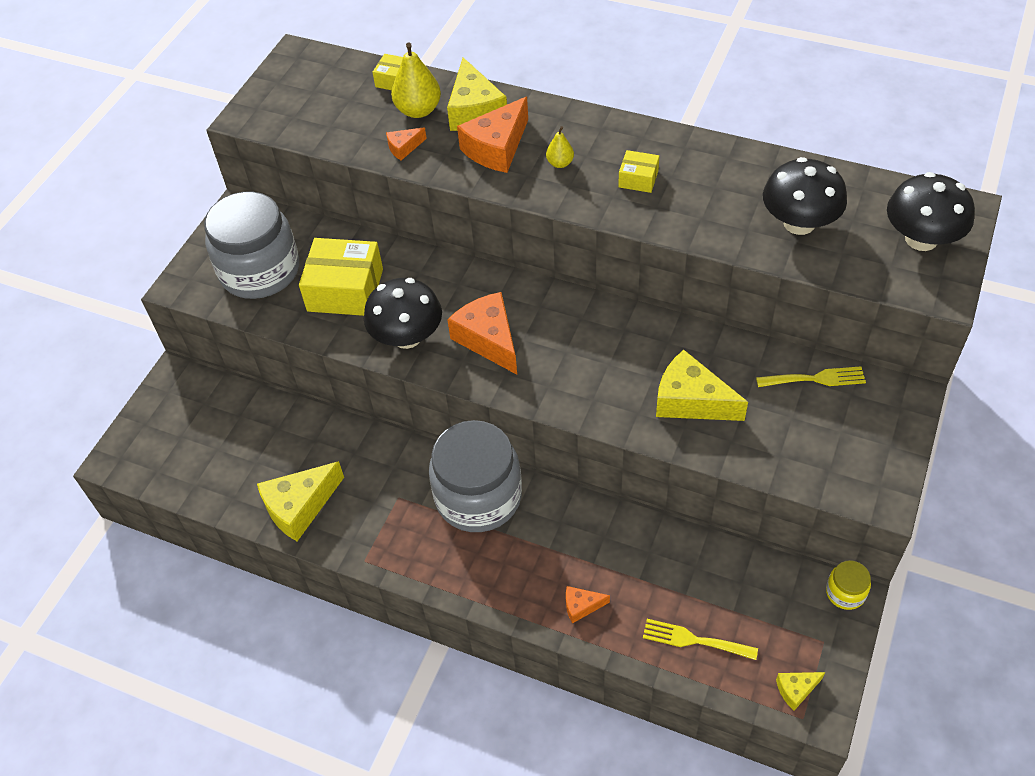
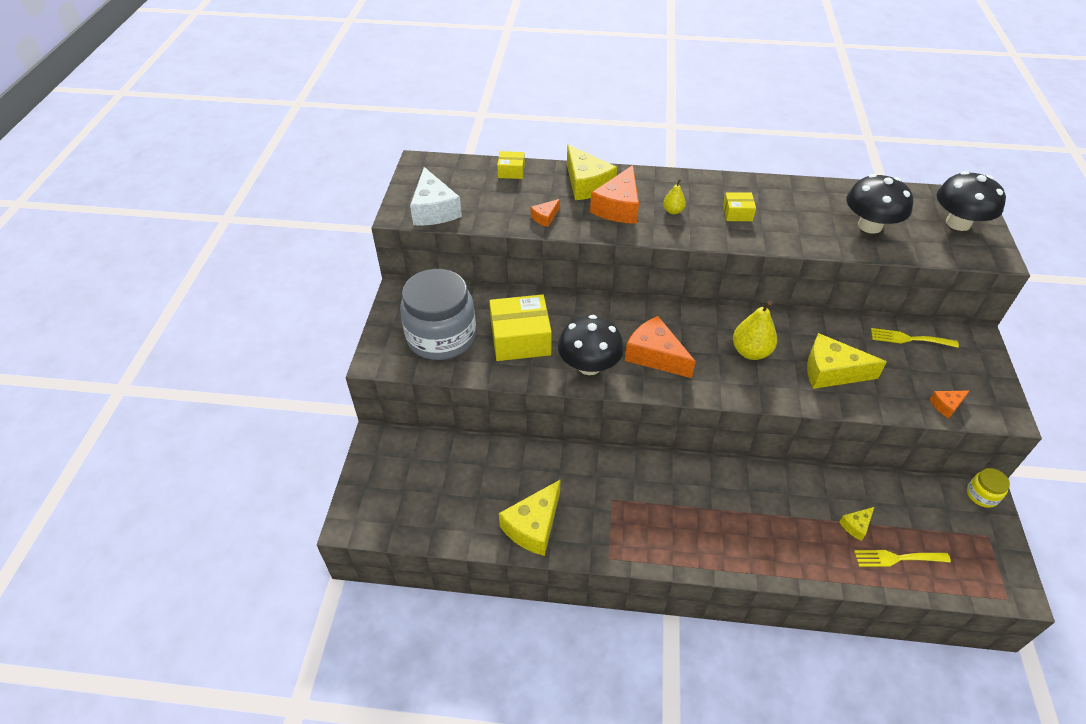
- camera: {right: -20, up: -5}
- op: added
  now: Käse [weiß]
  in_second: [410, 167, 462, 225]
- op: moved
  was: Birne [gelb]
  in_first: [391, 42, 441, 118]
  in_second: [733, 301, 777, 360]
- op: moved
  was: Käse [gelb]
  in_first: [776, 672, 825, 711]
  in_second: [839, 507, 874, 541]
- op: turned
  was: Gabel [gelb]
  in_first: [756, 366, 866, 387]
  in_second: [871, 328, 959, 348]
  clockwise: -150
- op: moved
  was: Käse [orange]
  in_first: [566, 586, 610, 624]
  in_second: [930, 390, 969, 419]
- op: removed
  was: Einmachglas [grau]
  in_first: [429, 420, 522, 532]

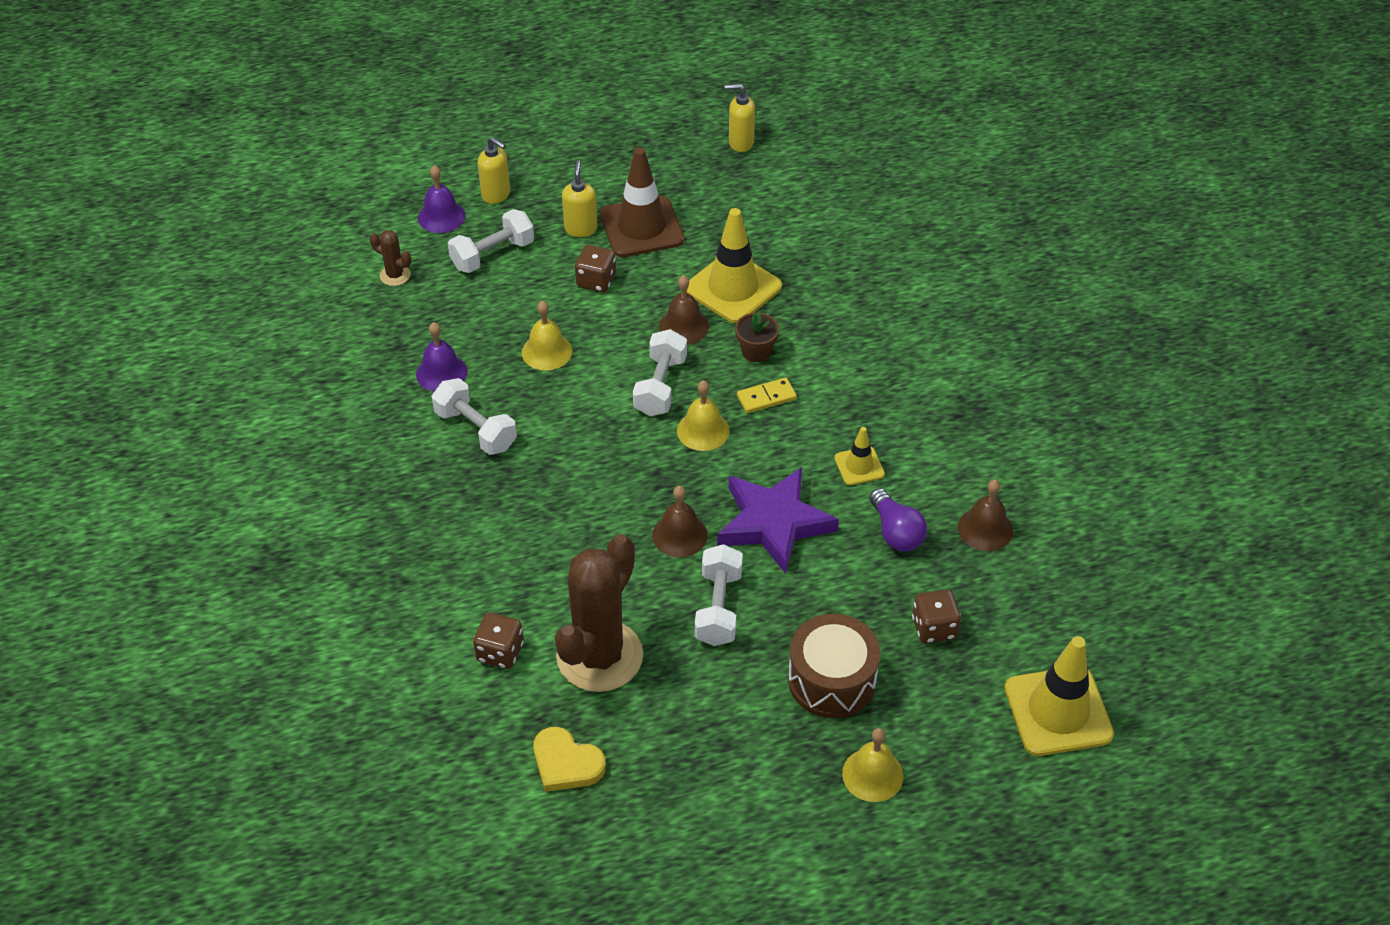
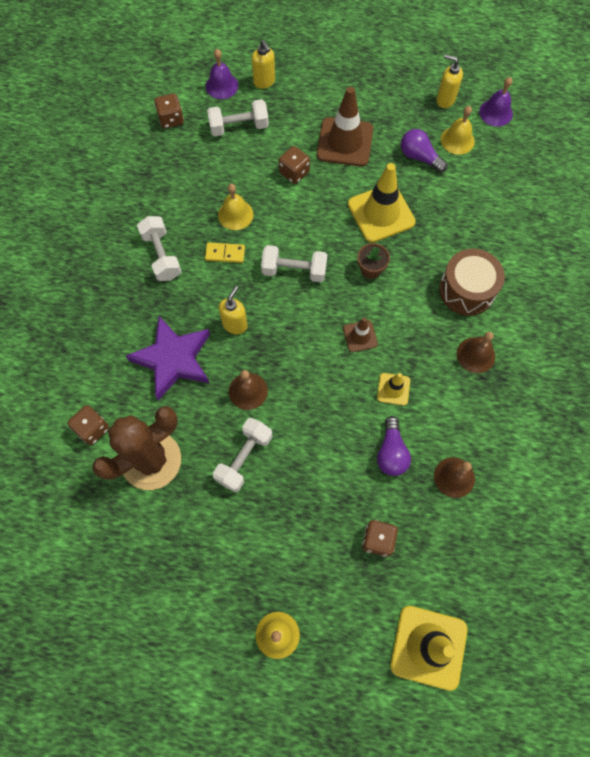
- camera: {right: 25, up: 20}
- op: moved
  was: Stern [lila]
  in_first: [717, 467, 839, 574]
  in_second: [126, 316, 210, 400]
- op: replaced
  was: Kaktus [braun]
  now: Spielwürfel [braun]
  in_first: [370, 230, 411, 286]
  in_second: [154, 93, 184, 129]
- op: moved
  was: Dominostein [gelb]
  in_first: [737, 377, 797, 413]
  in_second: [205, 242, 245, 263]
- op: moved
  was: Seifenspender [gelb]
  in_first: [562, 160, 598, 237]
  in_second: [219, 286, 248, 334]
- op: turned
  was: Hantel [weiß]
  in_first: [633, 329, 687, 416]
  in_second: [261, 245, 327, 282]
  clockwise: 60
- op: added
  now: Leitkegel [braun]
  in_second: [343, 317, 378, 352]
- op: added
  now: Glühbirne [lila]
  in_second: [401, 129, 447, 173]
- op: moved
  was: Trommel [braun]
  in_first: [788, 614, 880, 718]
  in_second: [439, 249, 505, 316]
- op: moved
  was: Glocke [gelb]
  in_first: [677, 380, 730, 451]
  in_second: [441, 106, 475, 155]
- op: moved
  was: Glocke [braun]
  in_first: [659, 275, 709, 344]
  in_second: [457, 332, 495, 373]
- op: moved
  was: Glocke [lila]
  in_first: [416, 322, 467, 392]
  in_second: [479, 77, 513, 127]
- op: removed
  was: Herz [gelb]
  in_first: [533, 727, 606, 792]

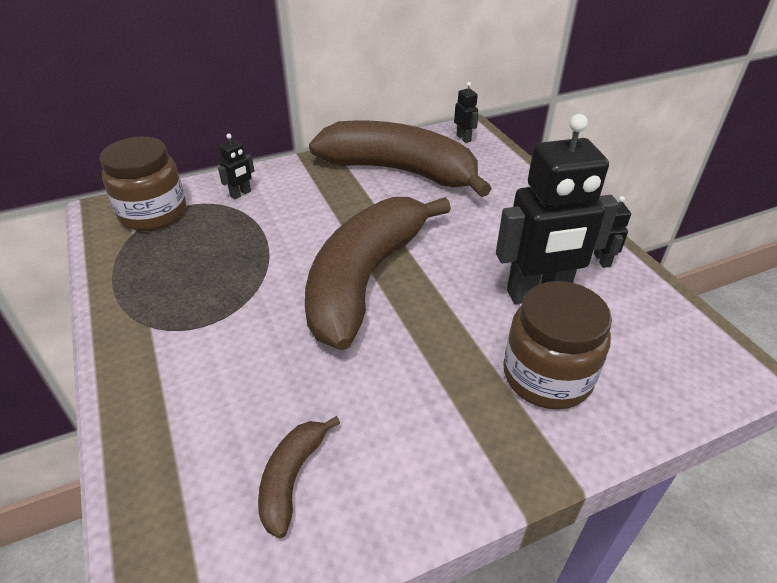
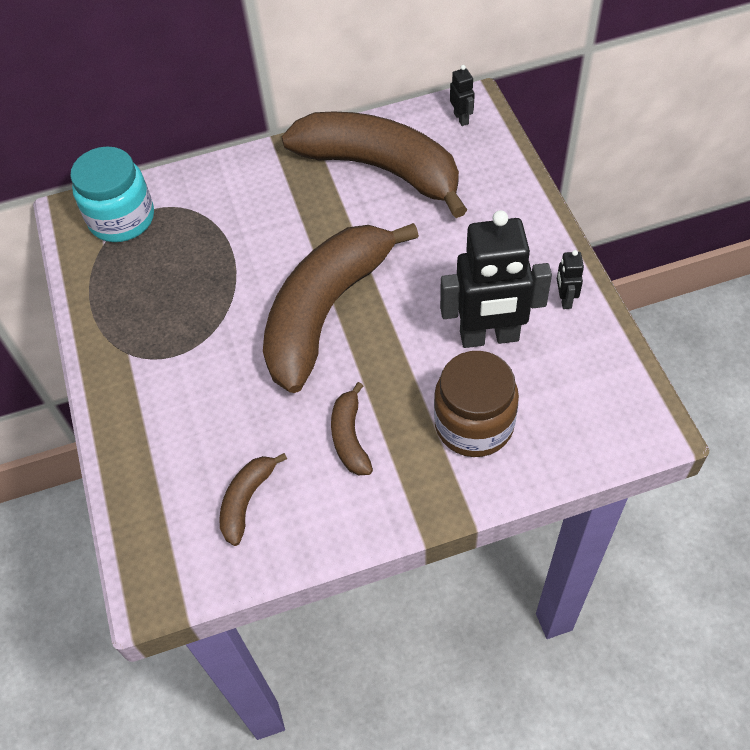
- camera: {right: 10, up: 15}
- op: recoloured
  was: Einmachglas [braun]
  now: Einmachglas [türkis]
  in_first: [100, 137, 186, 231]
  in_second: [70, 146, 154, 242]
- op: added
  now: Banane [braun]
  in_second: [331, 382, 373, 475]
- op: removed
  was: Roboter [schwarz]
  in_first: [218, 134, 254, 199]

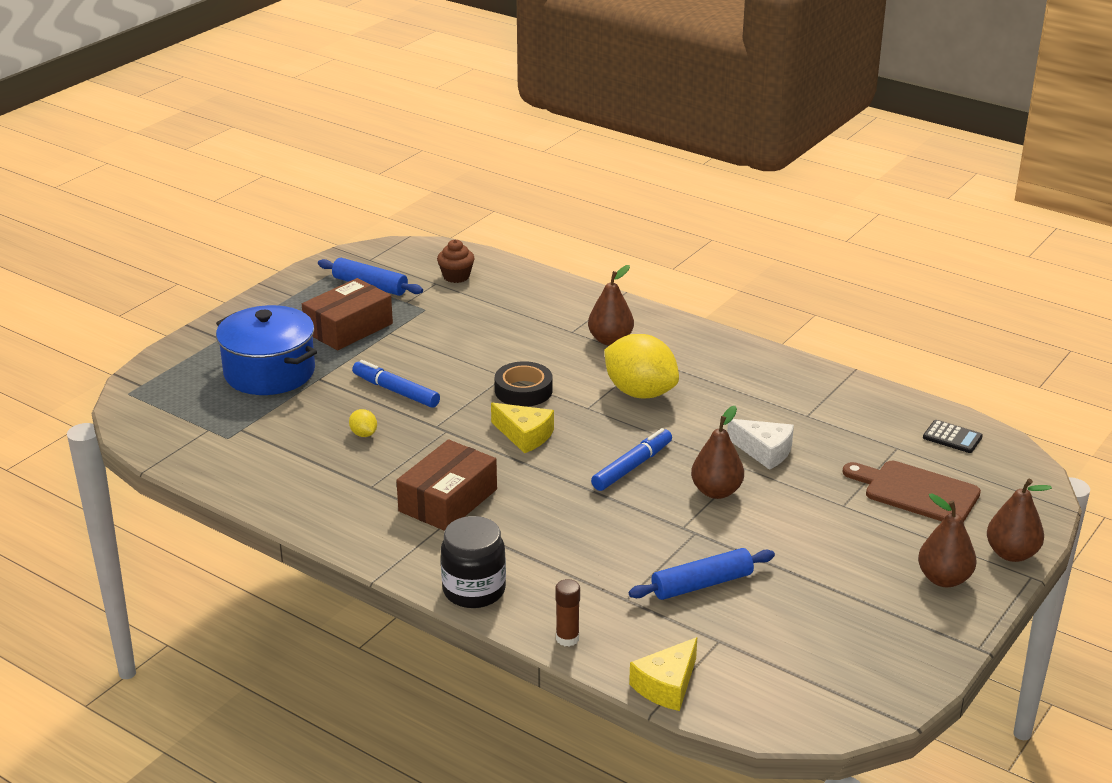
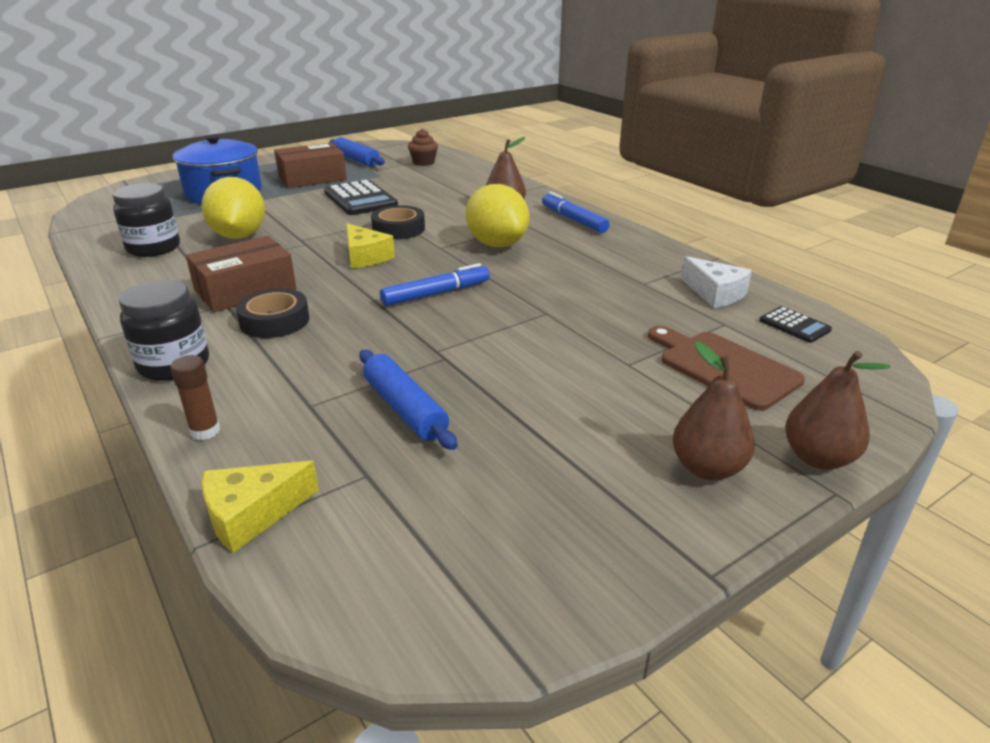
- camera: {right: 20, up: 0}
- op: added
  now: Einmachglas [schwarz]
  in_second: [113, 183, 180, 257]
- op: resized
  was: Zitrone [gelb]
  in_first: [349, 409, 377, 437]
  in_second: [201, 177, 265, 239]
  ratio: 2.43
- op: added
  now: Klebeband [schwarz]
  in_second: [236, 288, 309, 338]
- op: added
  now: Taschenrechner [schwarz]
  in_second: [324, 180, 398, 215]
- op: turned
  was: Nudelholz [blau]
  in_first: [629, 548, 775, 600]
  in_second: [359, 350, 458, 450]
  clockwise: 60
- op: moved
  was: Filzstift [blau]
  in_first: [352, 360, 440, 408]
  in_second: [542, 192, 609, 233]
- op: moved
  was: Käse [weiß]
  in_first: [727, 419, 794, 470]
  in_second: [681, 256, 752, 308]
- op: removed
  was: Birne [braun]
  in_first: [691, 406, 744, 499]

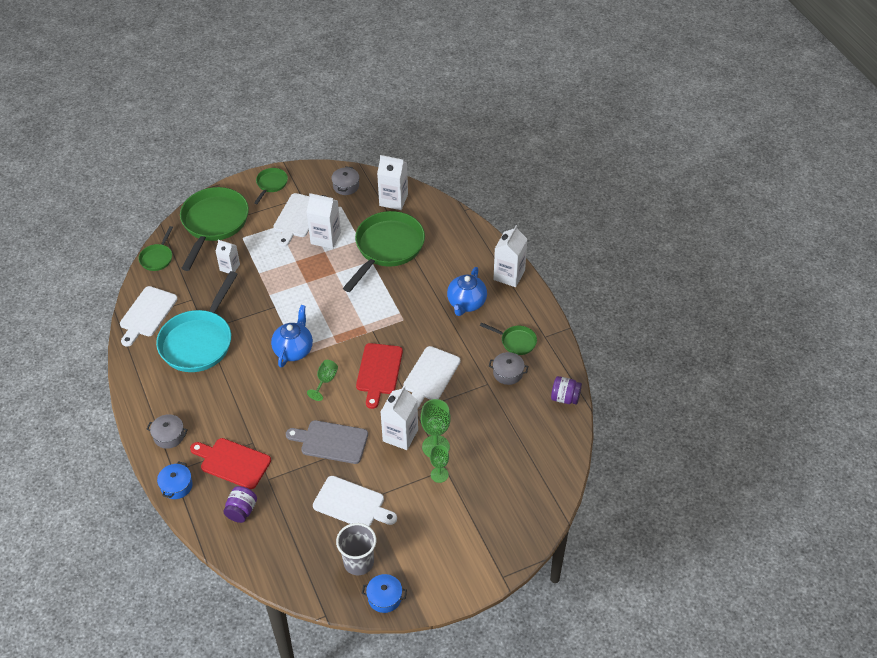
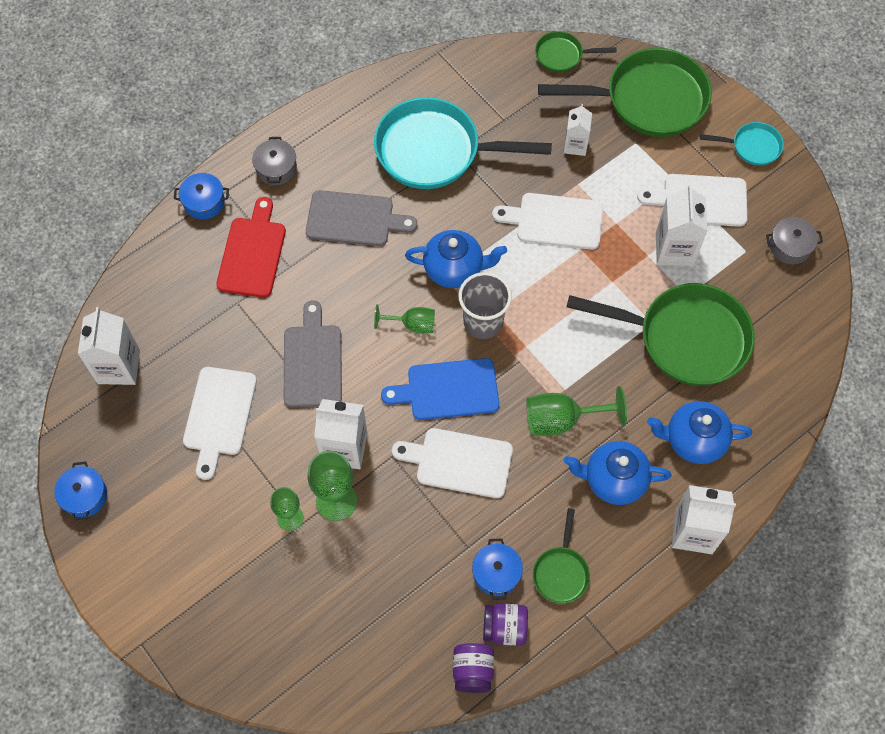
- camera: {right: 75, up: 15}
- op: moved
  was: Getränkekarton [weiß]
  in_first: [377, 155, 408, 210]
  in_second: [78, 307, 140, 385]
- op: added
  now: Schneidebrett [grau]
  in_second: [306, 190, 418, 246]
- op: recoloured
  was: Schneidebrett [rot]
  now: Schneidebrett [blau]
  in_first: [356, 343, 403, 409]
  in_second: [381, 358, 499, 420]
- op: moved
  was: Becher [grau]
  in_first: [336, 523, 376, 575]
  in_second: [458, 272, 512, 339]
- op: recoloured
  was: Kochtopf [grau]
  now: Kochtopf [blau]
  in_first: [489, 352, 528, 385]
  in_second: [472, 538, 523, 600]
- op: moved
  was: Einmachglas [lila]
  in_first: [223, 486, 257, 523]
  in_second: [483, 603, 528, 646]
- op: moved
  was: Schneidebrett [weiß]
  in_first: [120, 286, 178, 346]
  in_second: [492, 193, 603, 250]
- op: added
  now: Kelch [grün]
  in_second: [527, 386, 627, 436]
- op: added
  now: Teekanne [blau]
  in_second: [647, 401, 752, 464]
- op: recoloured
  was: Pfanne [grün]
  now: Pfanne [türkis]
  in_first: [254, 168, 288, 204]
  in_second: [700, 122, 784, 165]

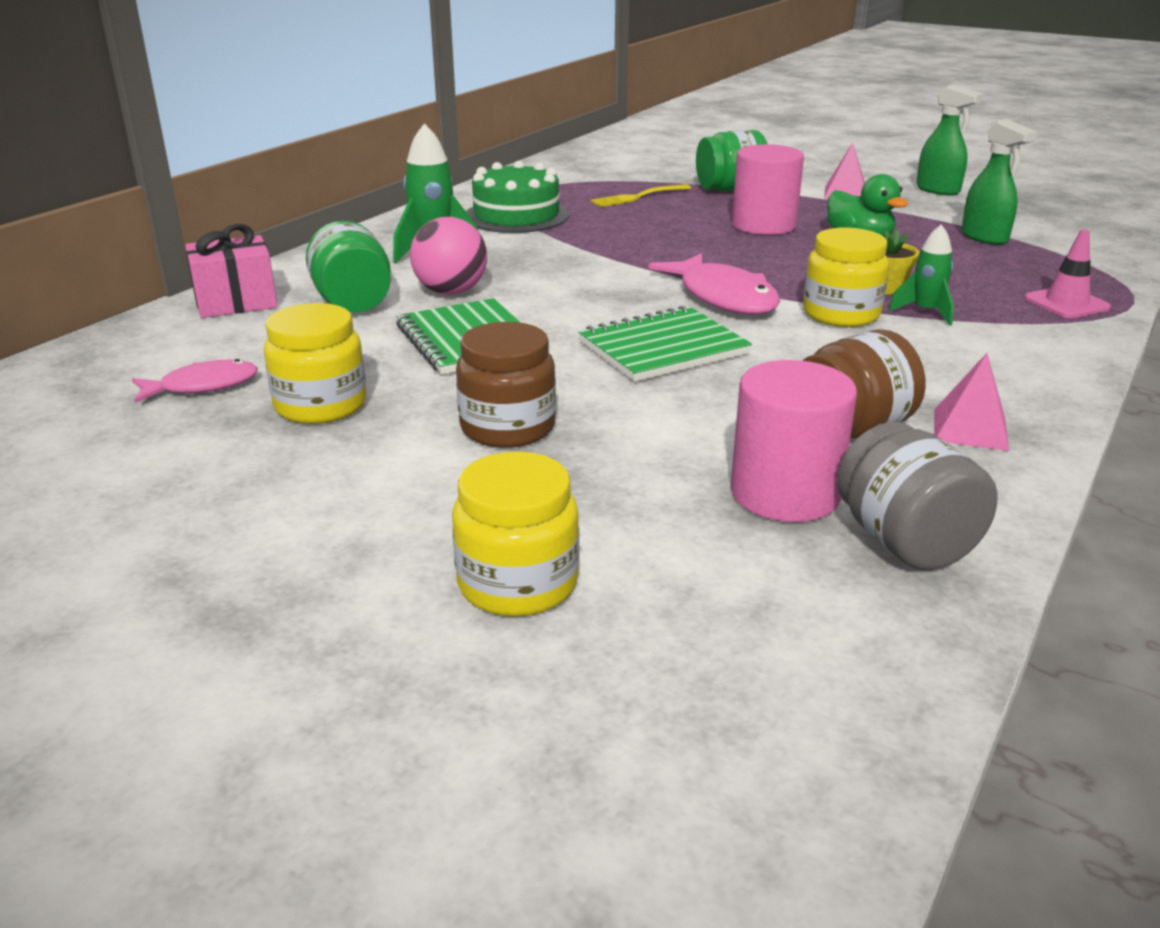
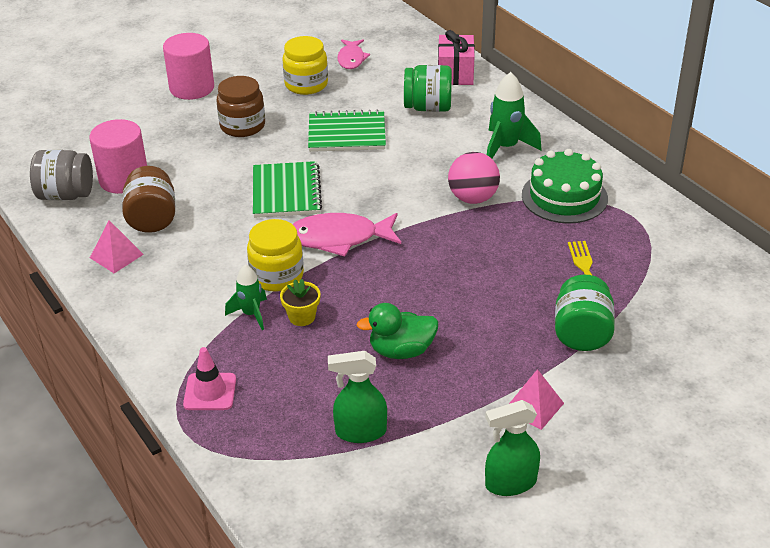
- camera: {right: 115, up: 10}
- op: moved
  was: Vollzylinder [rosa]
  in_first: [732, 144, 804, 235]
  in_second: [163, 33, 214, 100]
- op: moved
  was: Ball [rosa]
  in_first: [410, 217, 487, 295]
  in_second: [448, 152, 500, 204]
- op: removed
  was: Einmachglas [gelb]
  in_first: [452, 452, 579, 617]

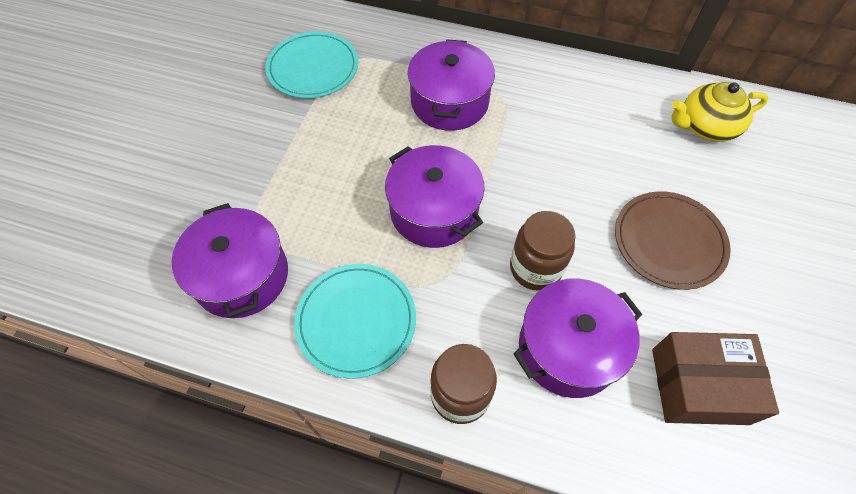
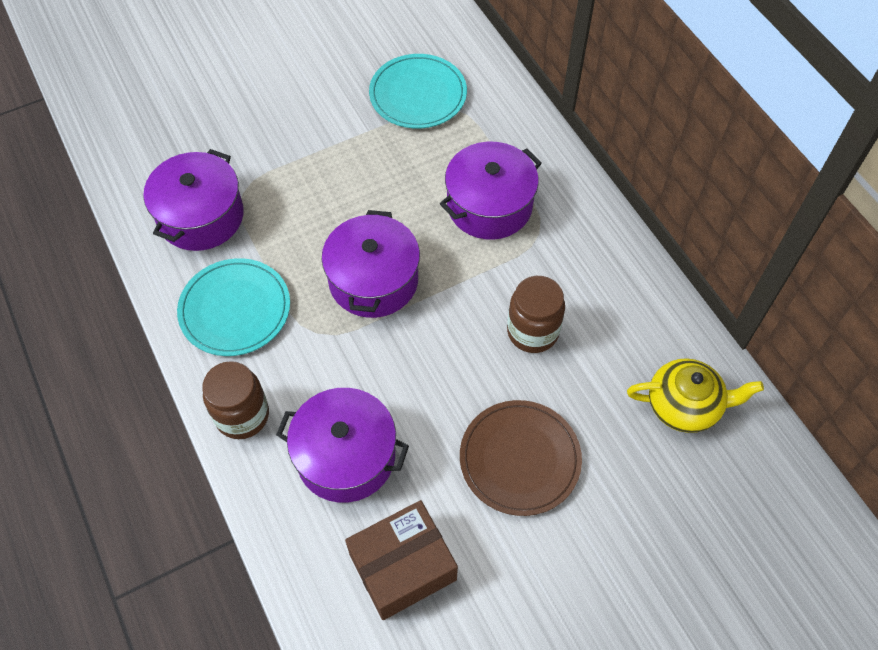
- camera: {right: 45, up: 0}
- op: turned
  was: Schachtel [braun]
  in_first: [652, 332, 779, 425]
  in_second: [345, 500, 458, 620]
  clockwise: -75
- op: moved
  was: Einmachglas [braun]
  in_first: [510, 211, 576, 291]
  in_second: [507, 276, 565, 353]
- op: turned
  was: Teekanne [gelb]
  in_first: [672, 82, 769, 142]
  in_second: [627, 358, 764, 433]
  clockwise: 150

